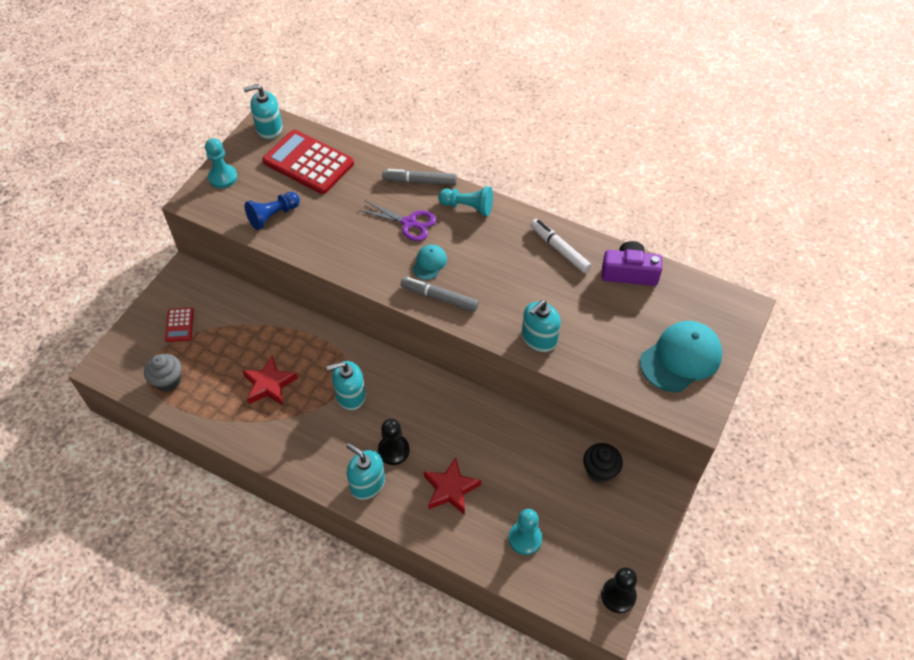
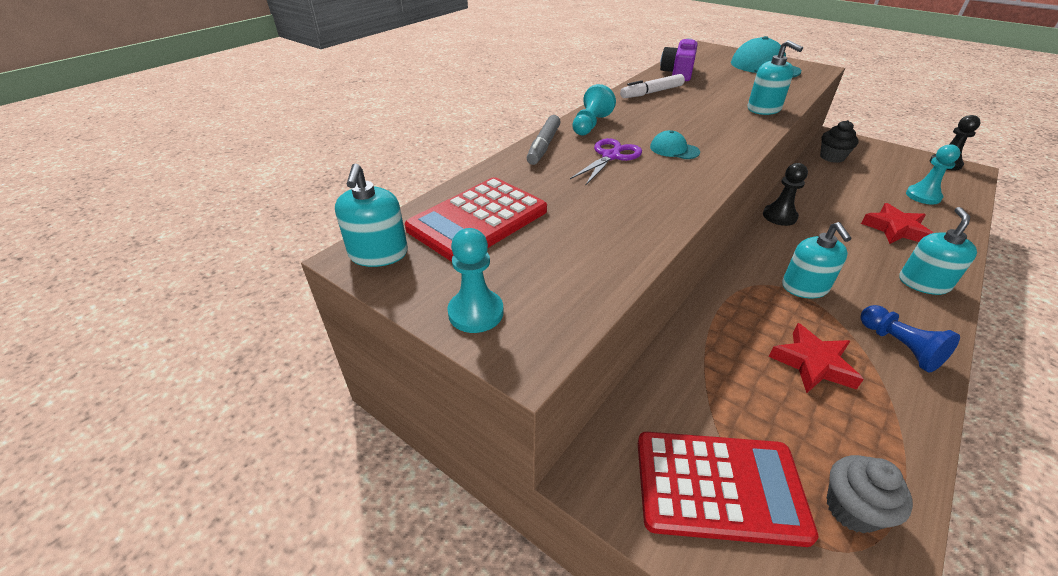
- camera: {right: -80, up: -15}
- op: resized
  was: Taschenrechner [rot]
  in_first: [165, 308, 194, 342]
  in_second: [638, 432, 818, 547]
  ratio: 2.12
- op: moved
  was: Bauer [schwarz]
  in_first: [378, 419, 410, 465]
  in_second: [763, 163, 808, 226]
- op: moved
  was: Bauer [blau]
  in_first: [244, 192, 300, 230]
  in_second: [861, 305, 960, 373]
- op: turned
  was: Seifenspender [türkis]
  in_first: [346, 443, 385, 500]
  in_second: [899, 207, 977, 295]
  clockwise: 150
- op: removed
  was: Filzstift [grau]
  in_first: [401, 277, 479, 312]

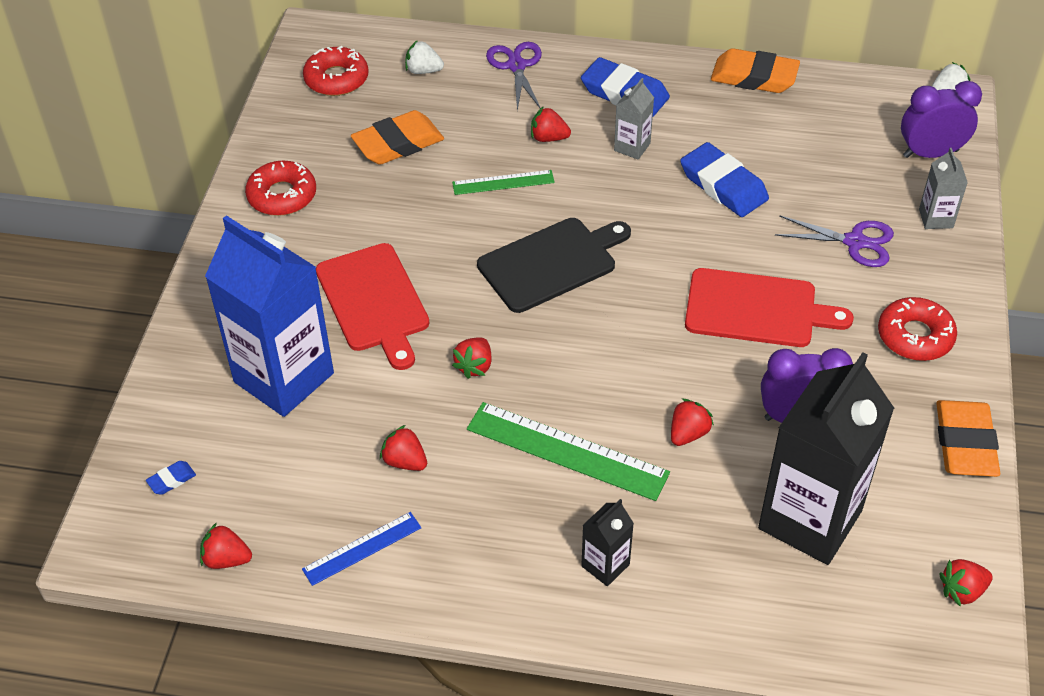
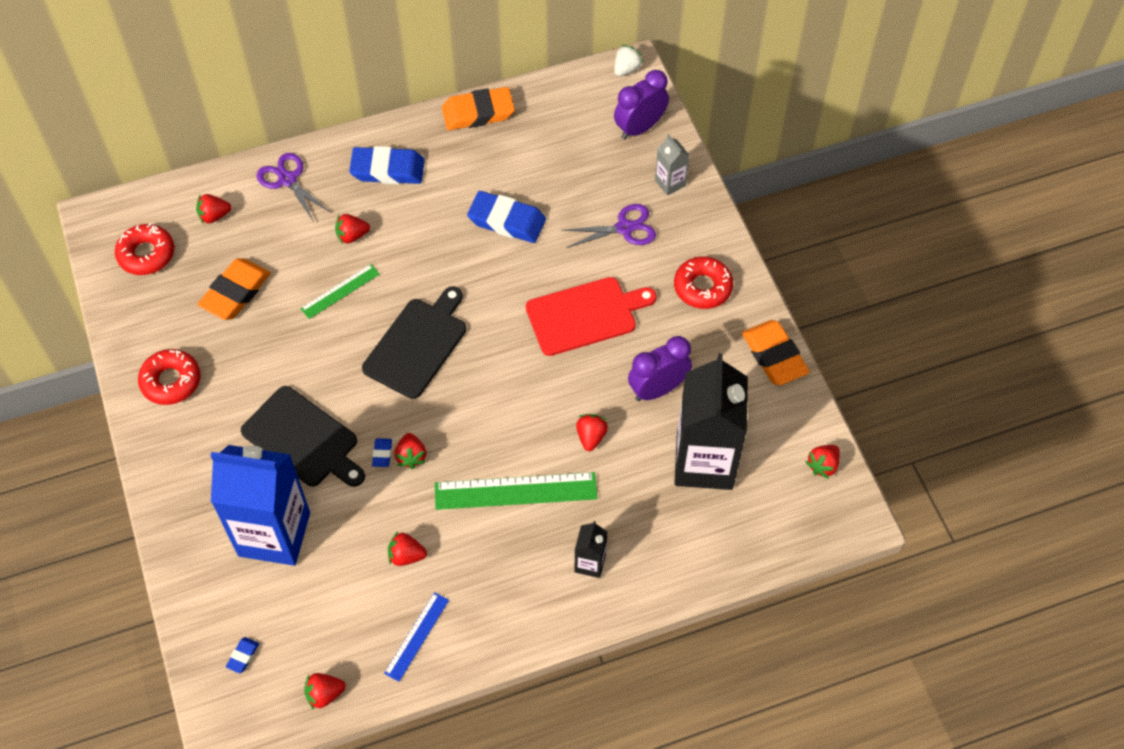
- camera: {right: -30, up: 10}
- op: recoloured
  was: Erdbeere [weiß]
  now: Erdbeere [rot]
  in_first: [405, 40, 444, 74]
  in_second: [196, 194, 232, 224]
- op: recoloured
  was: Schneidebrett [rot]
  now: Schneidebrett [schwarz]
  in_first: [316, 243, 429, 370]
  in_second: [241, 386, 365, 487]
- op: added
  now: Radiergummi [blau]
  in_second: [372, 438, 392, 467]
- op: removed
  was: Getränkekarton [grau]
  in_first: [614, 78, 654, 159]

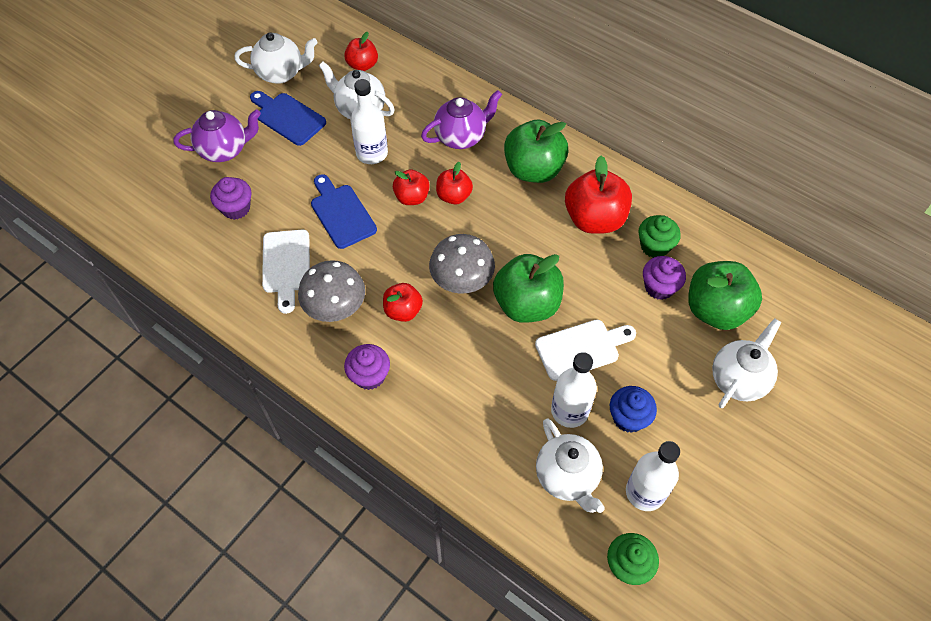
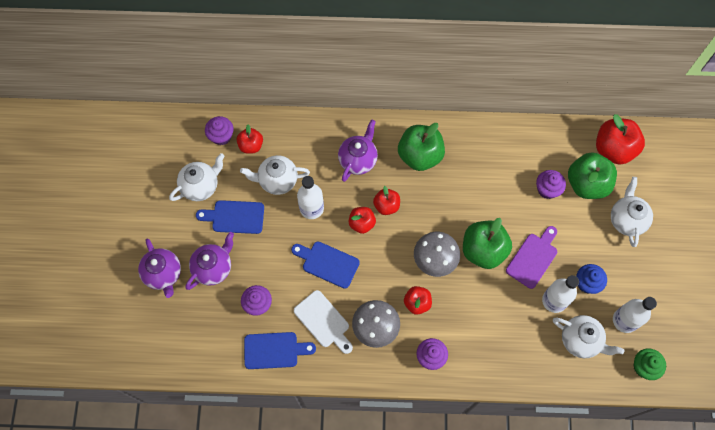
- camera: {right: -35, up: 10}
- op: added
  now: Teekanne [lila]
  in_second: [138, 239, 181, 298]
- op: added
  now: Muffin [lila]
  in_second: [205, 116, 234, 145]
- op: added
  now: Schneidebrett [blau]
  in_second: [244, 332, 316, 369]
- op: recoloured
  was: Schneidebrett [weiß]
  now: Schneidebrett [lila]
  in_first: [535, 320, 636, 381]
  in_second: [506, 226, 557, 289]
- op: moved
  was: Apfel [rot]
  in_first: [565, 156, 632, 234]
  in_second: [596, 114, 645, 164]
- op: removed
  was: Muffin [grün]
  in_first: [638, 215, 681, 258]

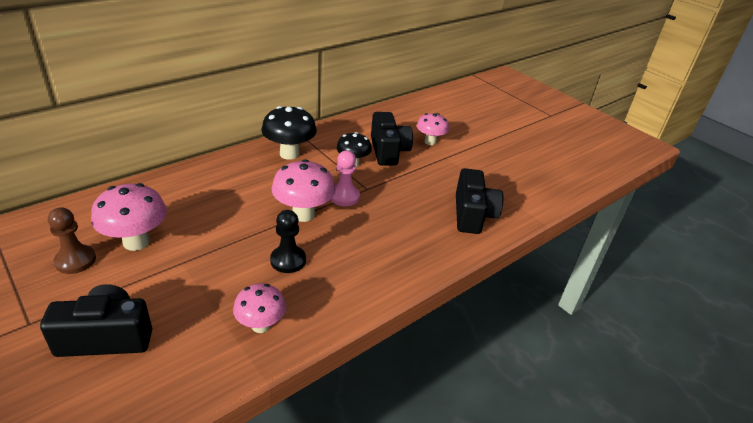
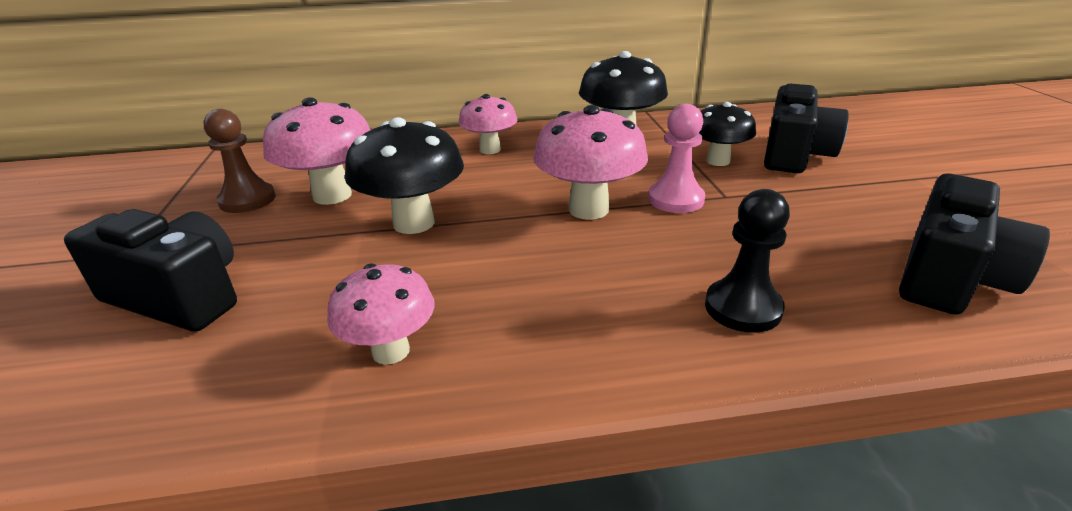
- camera: {right: 35, up: -5}
- op: added
  now: Pilz [schwarz]
  in_second: [345, 117, 464, 234]
- op: moved
  was: Pilz [rosa]
  in_first: [417, 113, 449, 145]
  in_second: [459, 94, 517, 154]
- op: moved
  was: Bauer [schwarz]
  in_first: [270, 210, 306, 273]
  in_second: [705, 189, 790, 333]

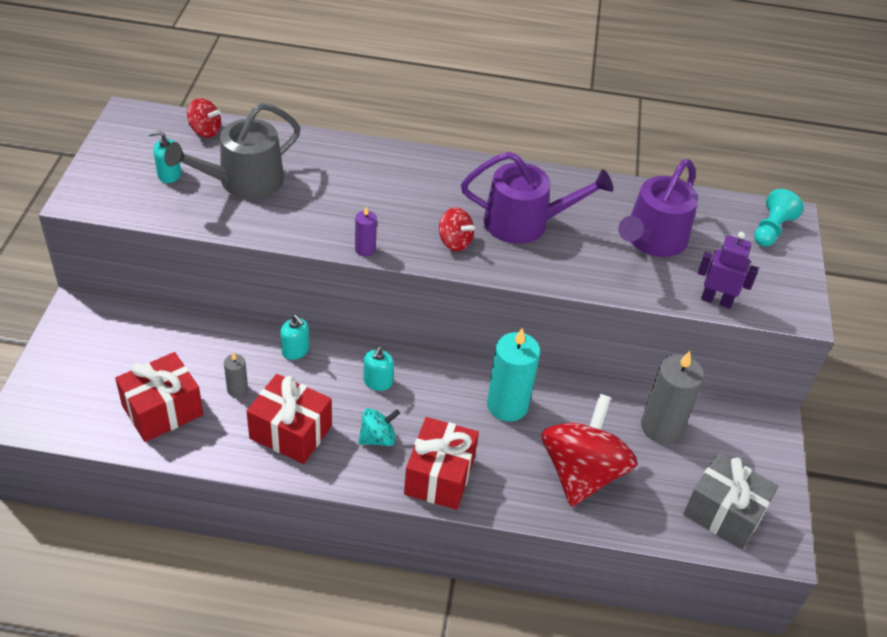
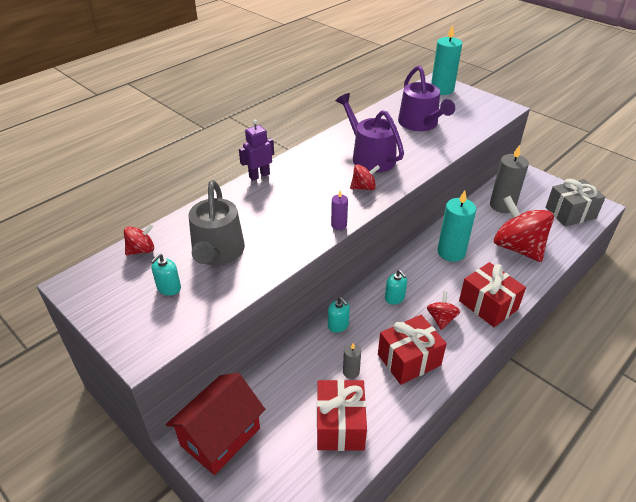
- camera: {right: -50, up: -5}
- op: added
  now: Haus [rot]
  in_second: [166, 373, 265, 475]
- op: moved
  was: Roboter [lila]
  in_first: [698, 232, 759, 309]
  in_second: [239, 120, 274, 181]
- op: turned
  was: Seifenspender [türkis]
  in_first: [280, 315, 309, 360]
  in_second: [328, 297, 350, 333]
  clockwise: 60
- op: turned
  was: Gießkanne [lila]
  in_first: [461, 152, 613, 244]
  in_second: [336, 93, 404, 173]
  clockwise: -75
- op: recoloured
  was: Kreisel [türkis]
  now: Kreisel [rot]
  in_first: [358, 408, 400, 446]
  in_second: [427, 291, 460, 330]
- op: replaced
  was: Bauer [türkis]
  now: Kerze [türkis]
  in_first: [754, 189, 804, 247]
  in_second: [431, 25, 462, 95]

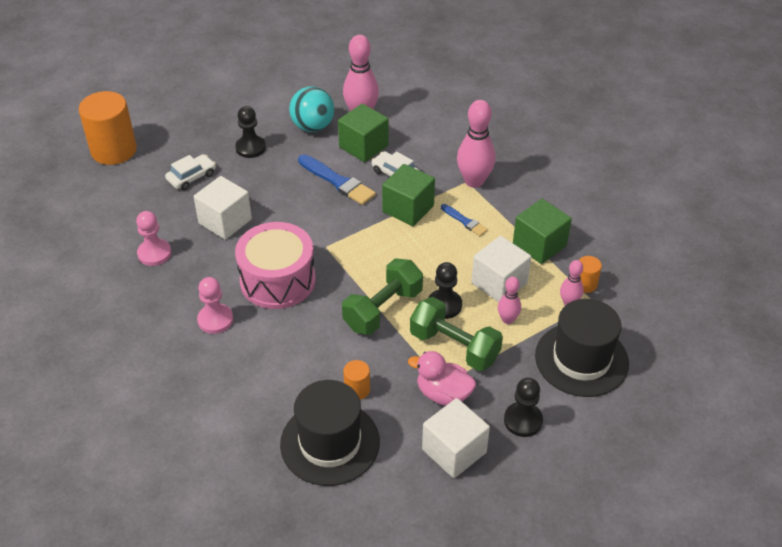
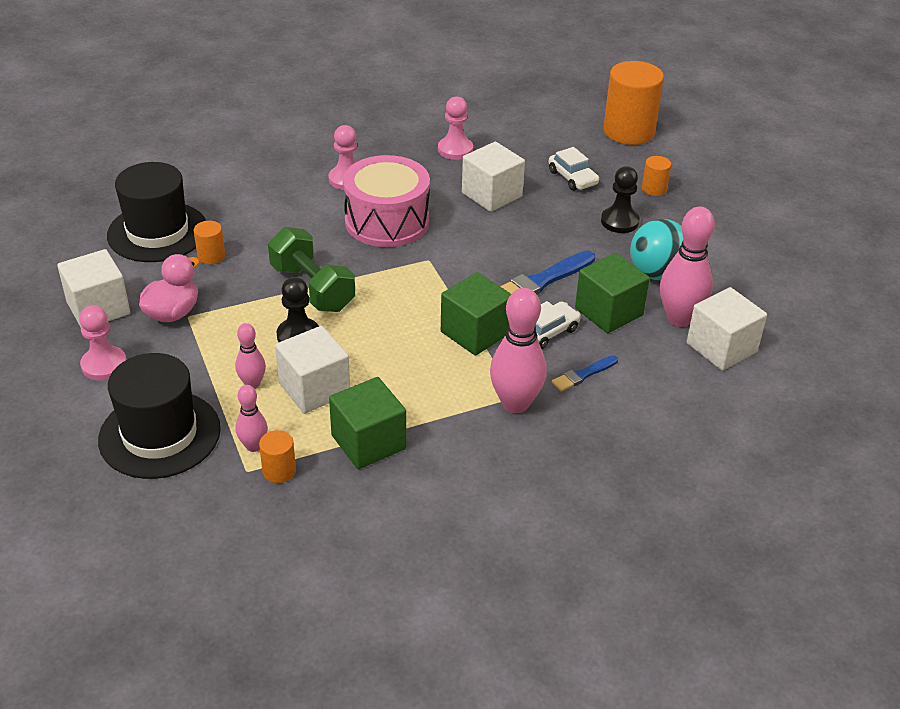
- camera: {right: 100, up: -5}
- op: recoloured
  was: Bauer [schwarz]
  now: Bauer [rosa]
  in_first: [504, 378, 543, 437]
  in_second: [79, 305, 127, 380]
- op: moved
  was: Pinsel [blau]
  in_first: [441, 204, 488, 236]
  in_second: [552, 355, 618, 392]
- op: added
  now: Vollzylinder [orange]
  in_second: [642, 156, 671, 196]
- op: added
  now: Kubus [weiß]
  in_second: [687, 287, 767, 371]
- op: removed
  was: Hantel [grün]
  in_first: [410, 297, 503, 371]

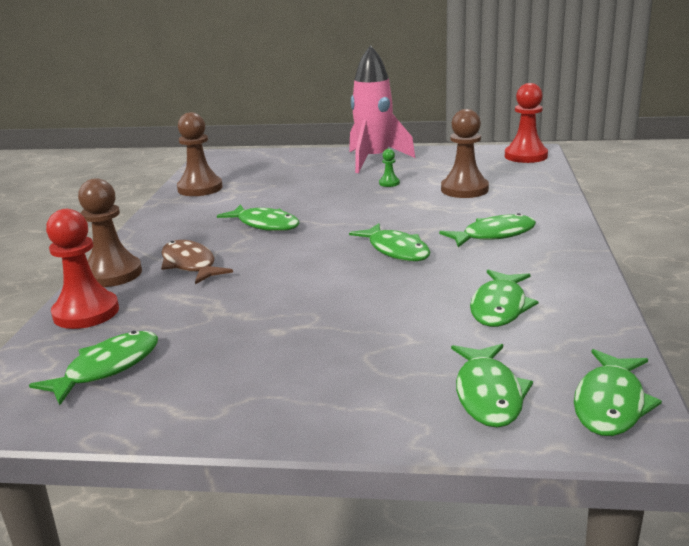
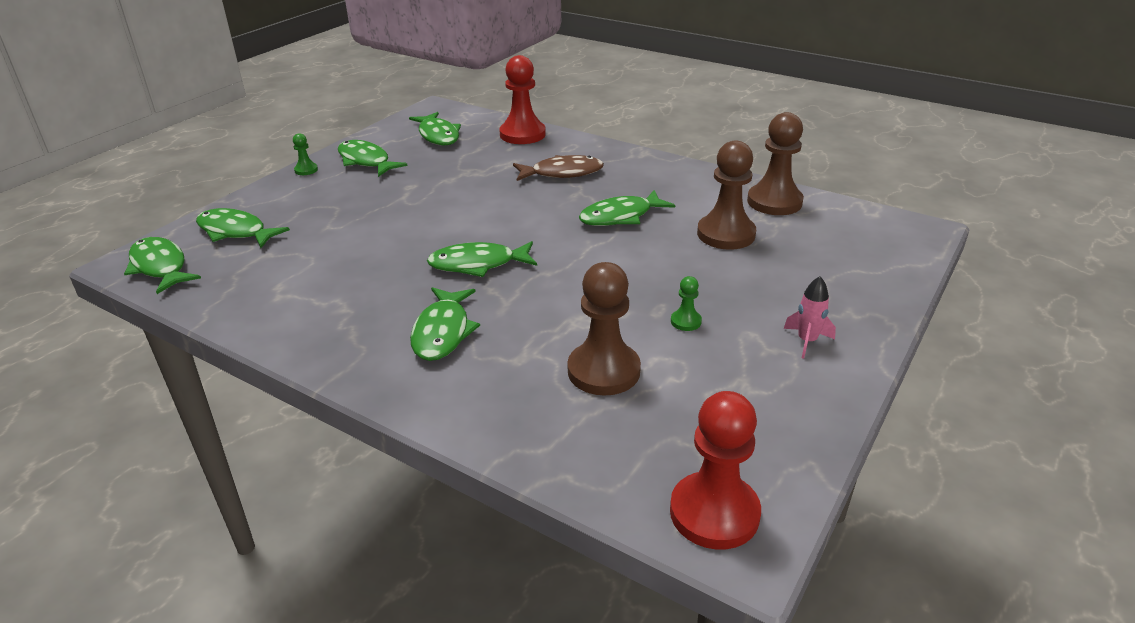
- camera: {right: 115, up: 10}
- op: added
  now: Bauer [grün]
  in_second: [293, 133, 318, 175]
- op: moved
  was: Fisch [grün]
  in_first: [470, 269, 539, 327]
  in_second: [338, 140, 408, 177]
- op: moved
  was: Bauer [braun]
  in_first: [78, 178, 142, 287]
  in_second: [697, 140, 756, 250]
- op: resized
  was: Rakete [rosa]
  in_first: [349, 45, 415, 173]
  in_second: [784, 276, 836, 359]
  ratio: 0.41

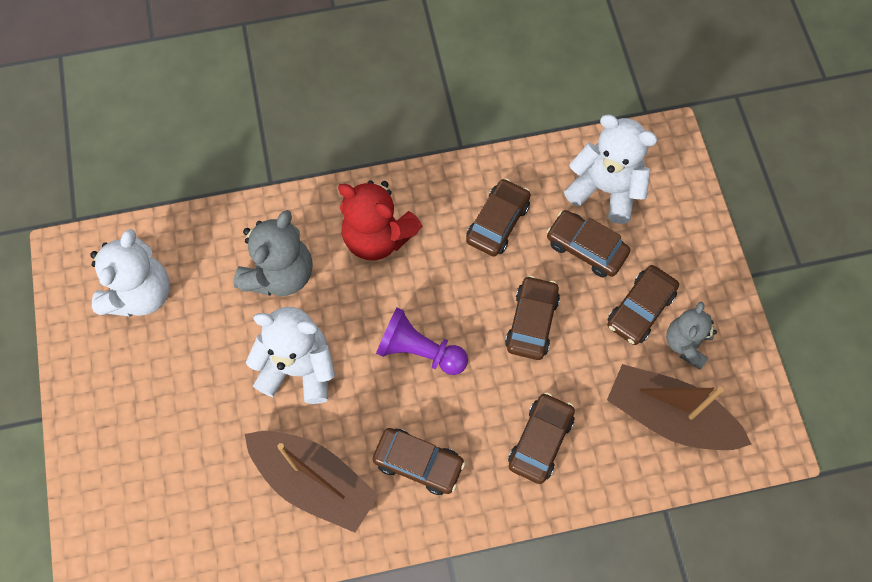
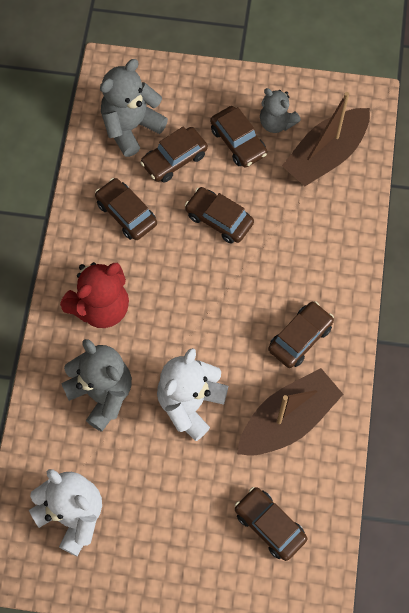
- camera: {right: -70, up: 0}
- op: recoloured
  was: Teddybär [weiß]
  now: Teddybär [grau]
  in_first: [564, 114, 658, 224]
  in_second: [100, 59, 168, 157]
- op: moved
  was: Auto [braun]
  in_first: [508, 393, 575, 484]
  in_second: [235, 487, 307, 561]
- op: removed
  was: Bauer [lila]
  in_first: [376, 307, 468, 375]

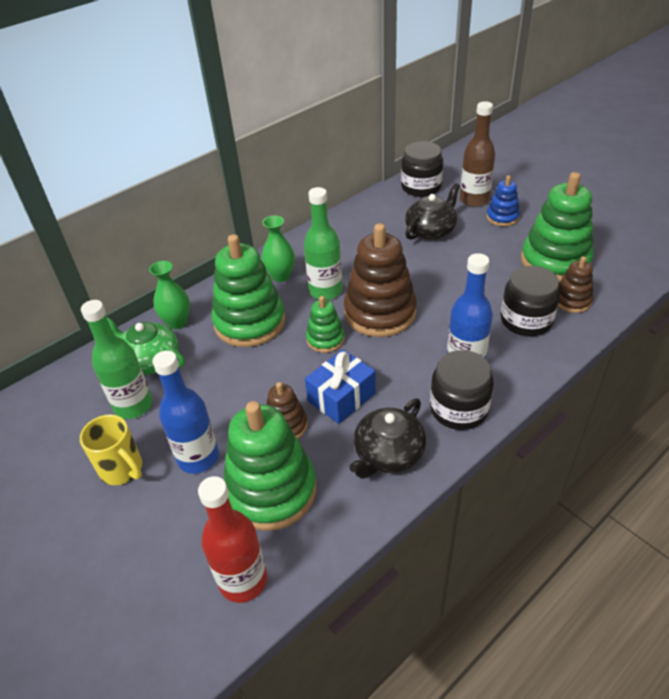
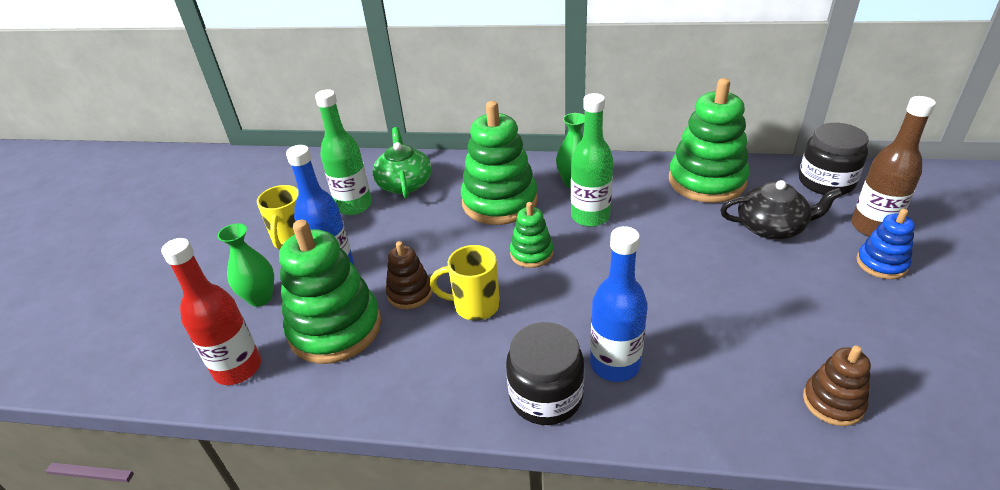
- camera: {right: 50, up: -5}
- op: moved
  was: Vase [grün]
  in_first: [149, 261, 190, 329]
  in_second: [217, 223, 274, 307]
- op: replaced
  was: Geschenk [blau]
  now: Tasse [gelb]
  in_first: [305, 350, 376, 424]
  in_second: [430, 245, 500, 321]
- op: moved
  was: Stapelspielzeug [grün]
  in_first: [521, 172, 594, 282]
  in_second: [669, 78, 750, 203]
- op: removed
  was: Stapelspielzeug [braun]
  in_first: [344, 223, 417, 337]
- op: removed
  was: Teekanne [schwarz]
  in_first: [349, 398, 426, 479]
- op: removed
  was: Einmachglas [schwarz]
  in_first: [501, 266, 560, 336]

